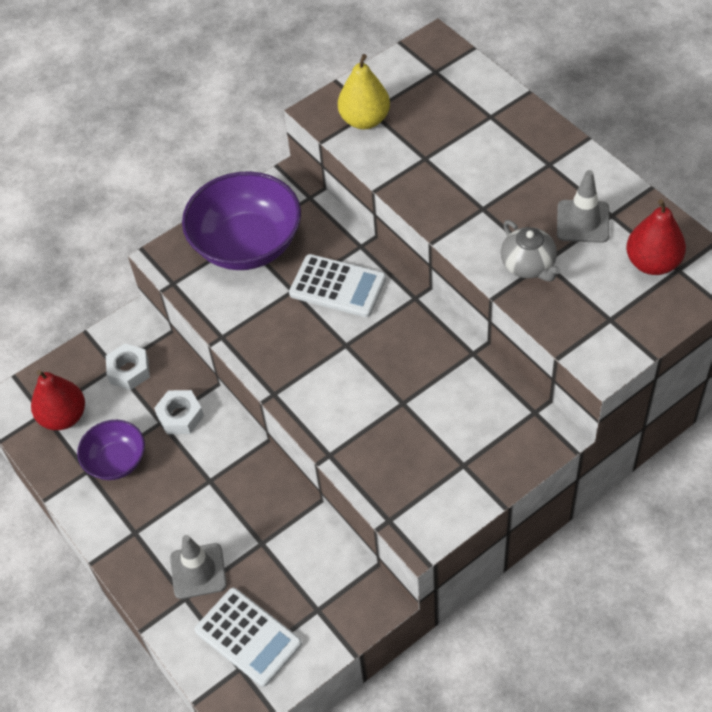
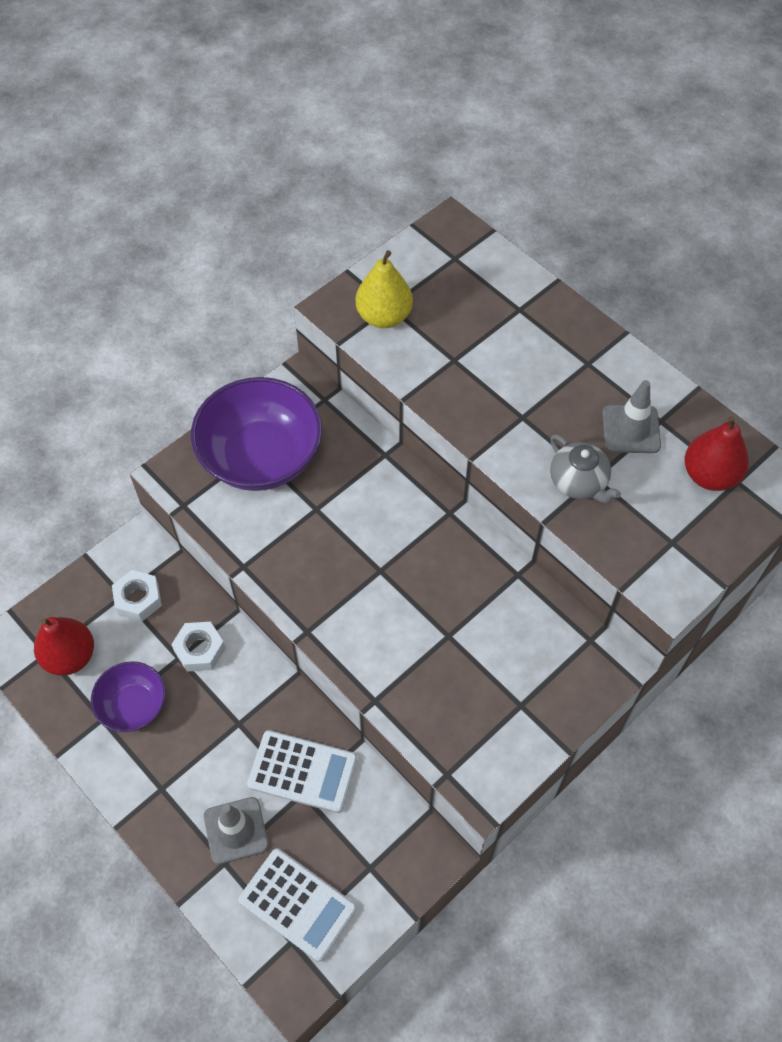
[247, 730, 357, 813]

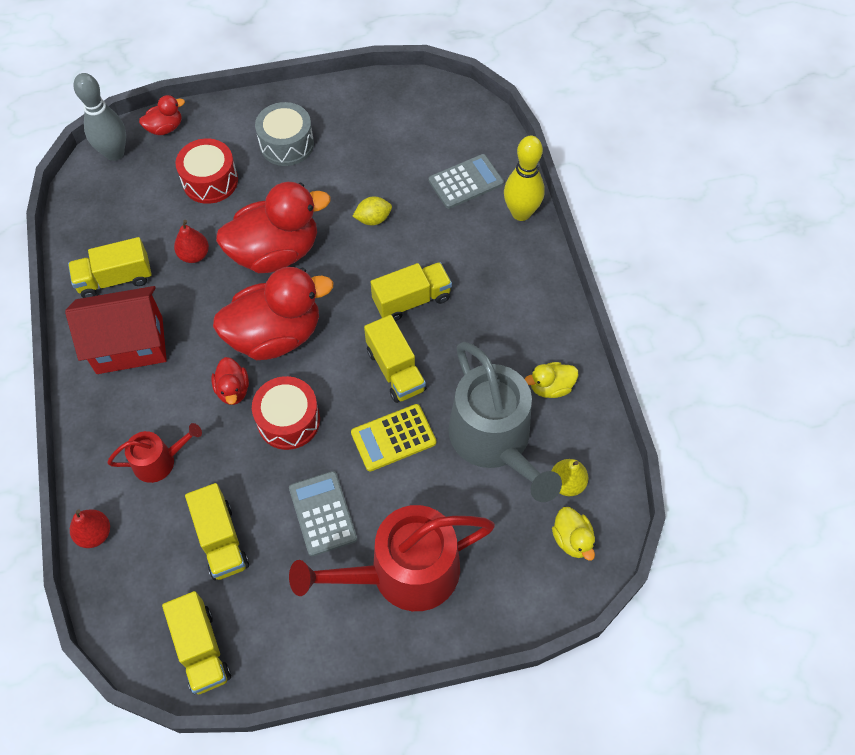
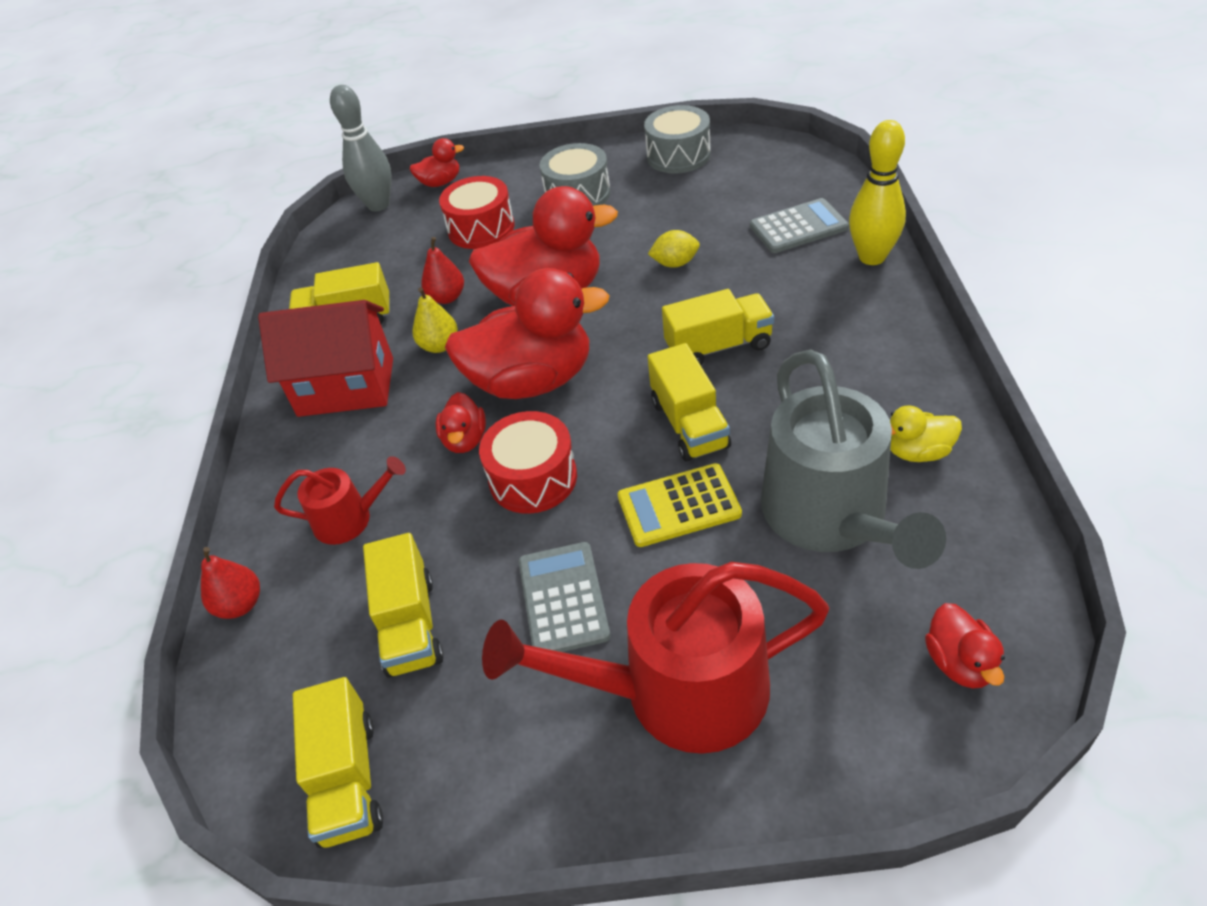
[412, 287, 458, 353]
[925, 603, 1005, 689]
[644, 105, 711, 174]

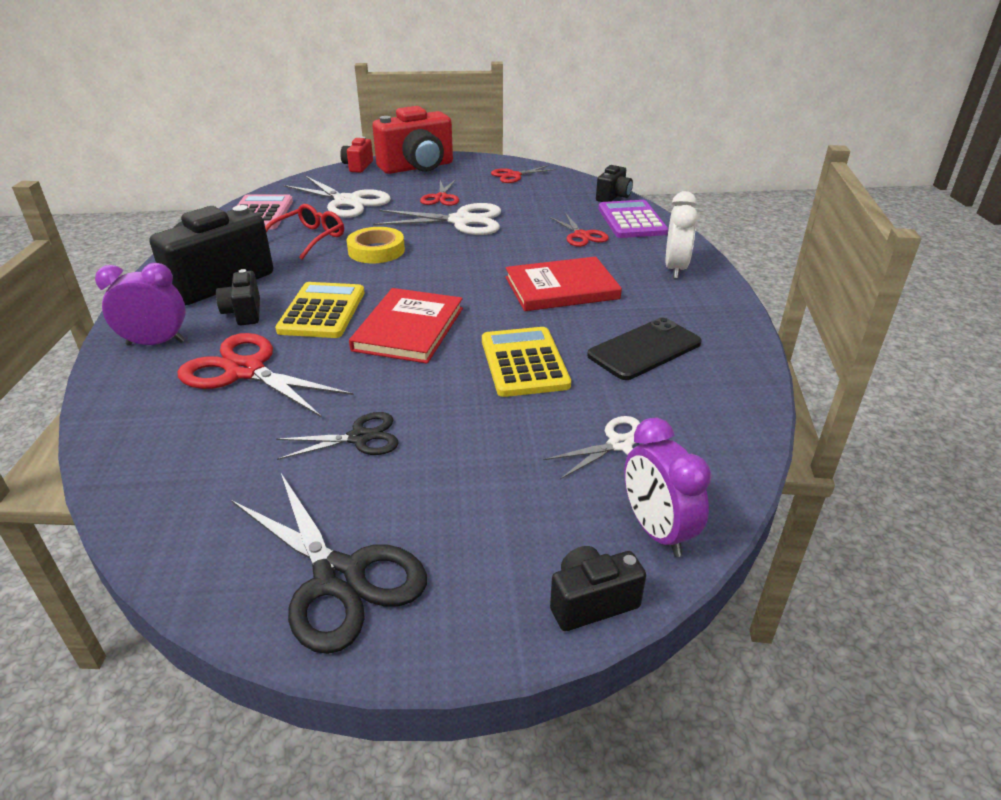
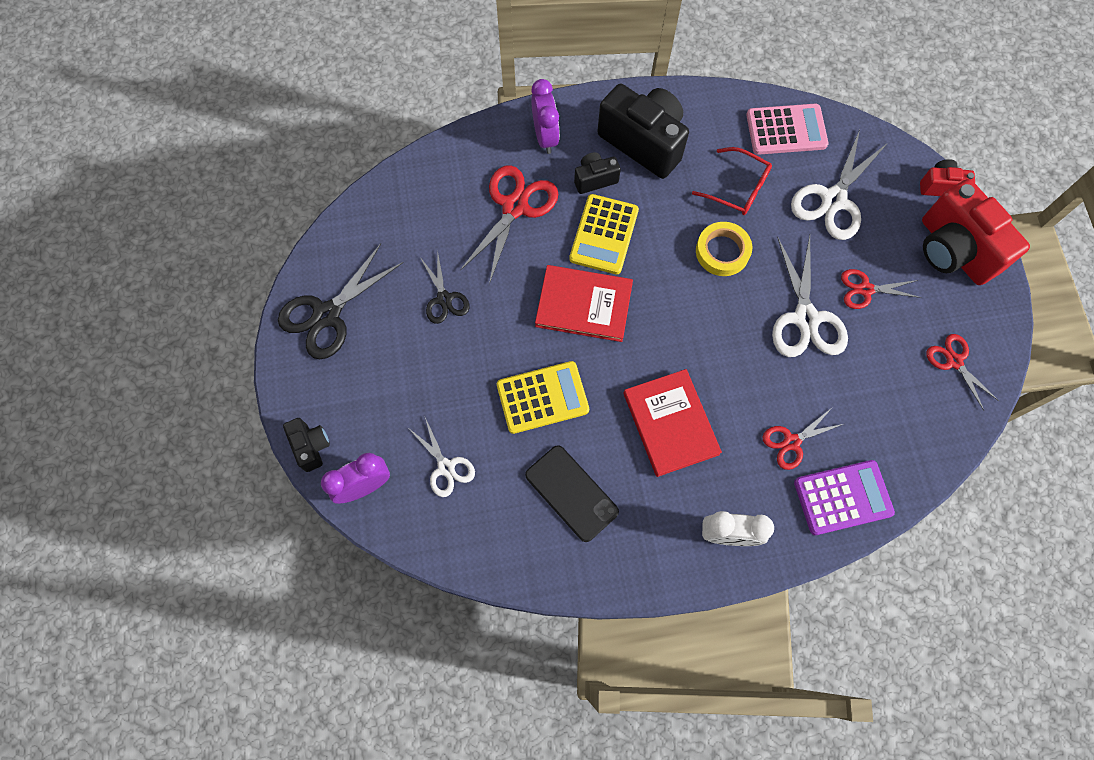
[569, 194, 639, 274]
[596, 165, 633, 202] (first image)

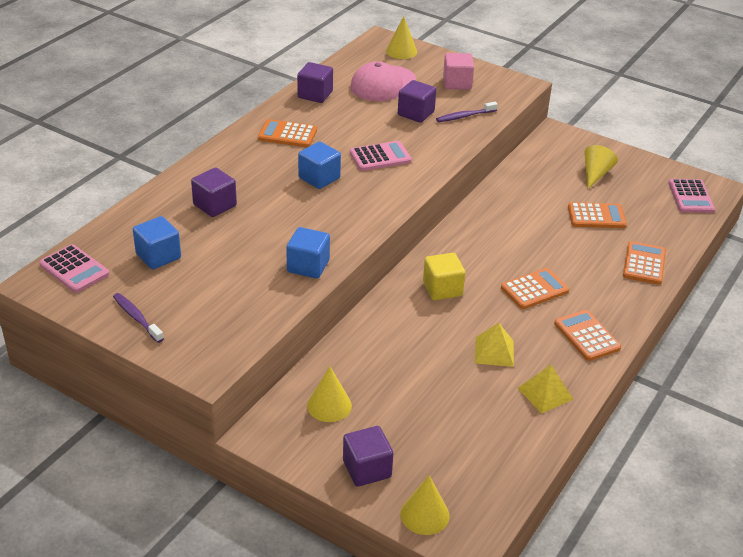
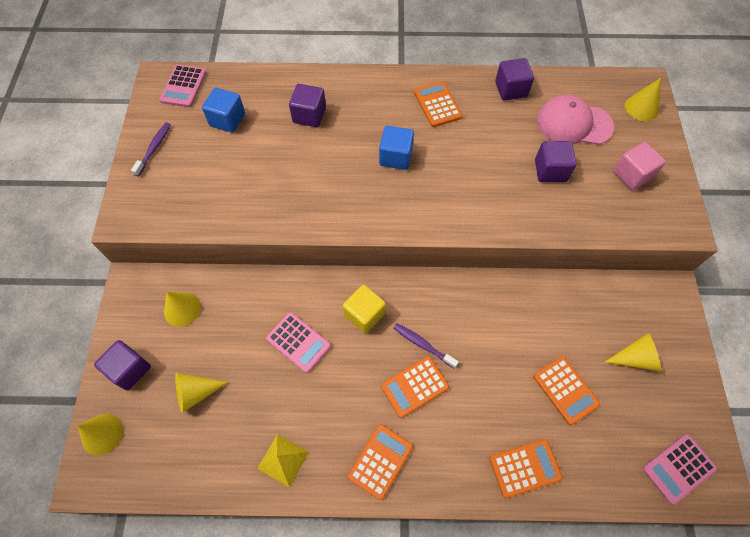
[286, 227, 330, 279] (first image)
[266, 312, 331, 373]
[393, 323, 459, 368]
[475, 323, 514, 367] (first image)
[381, 356, 449, 418]
[175, 373, 229, 413]

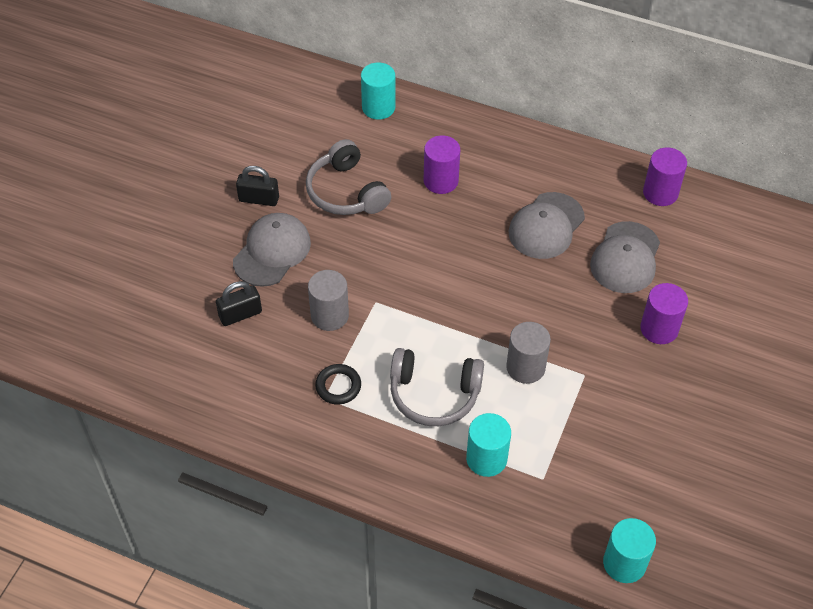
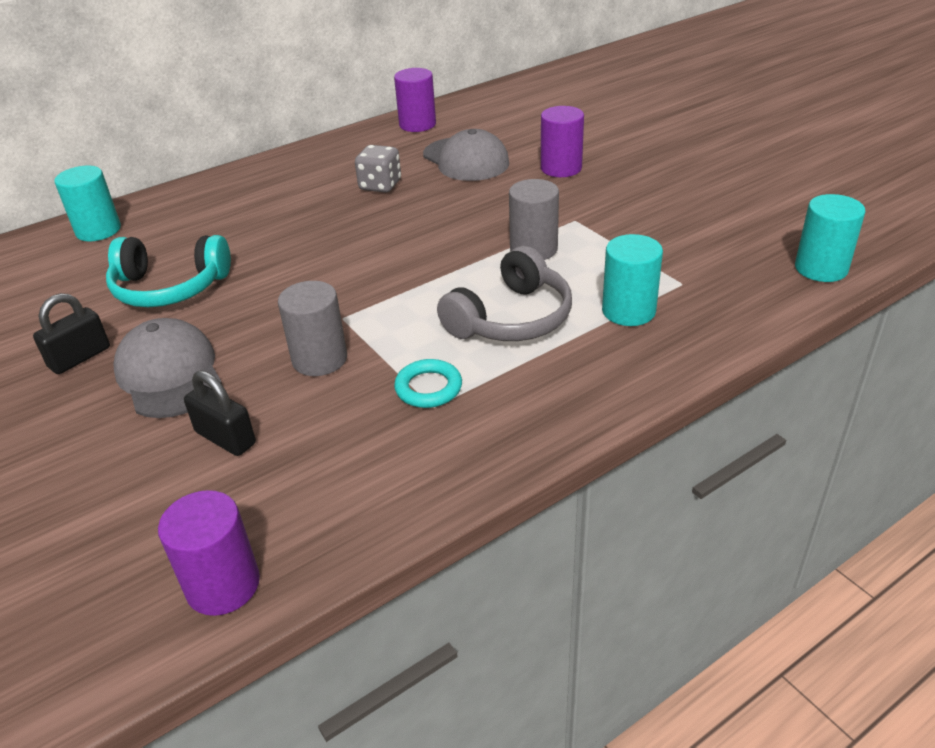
[184, 370, 256, 456]
[106, 235, 231, 307]
[394, 359, 462, 408]
[158, 490, 260, 616]
[355, 145, 401, 193]

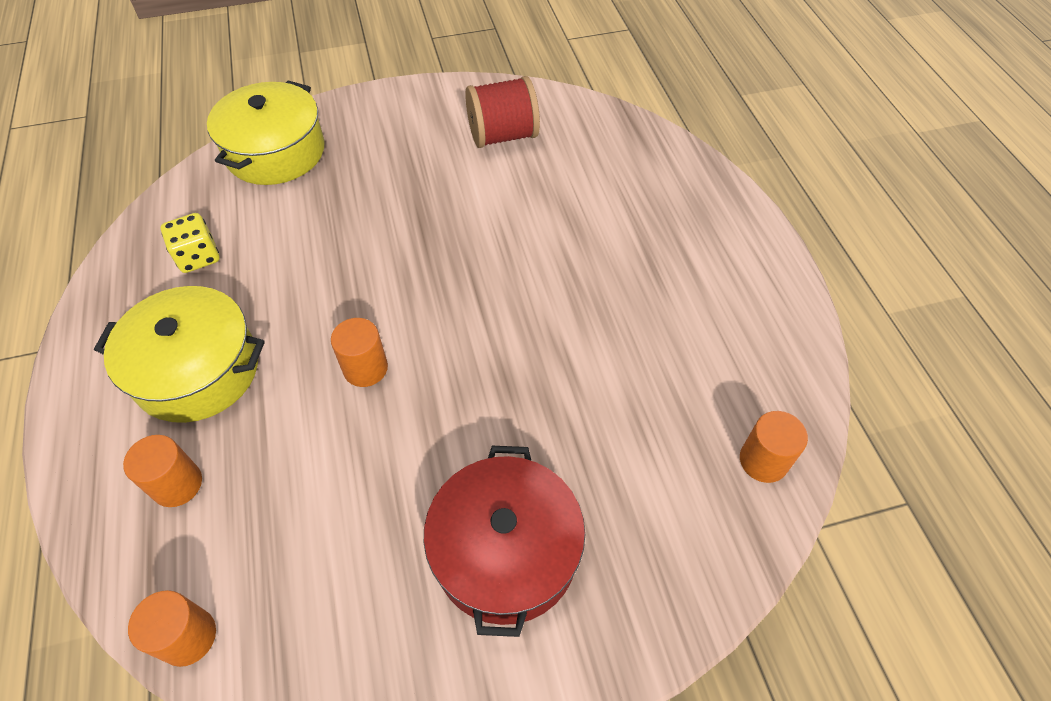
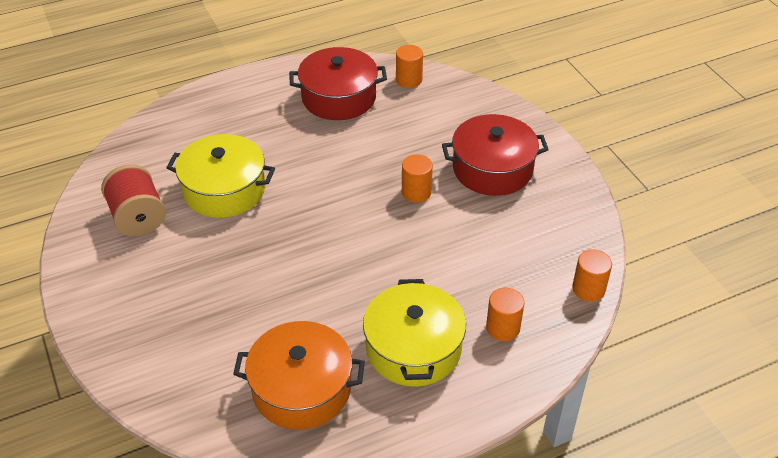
[233, 321, 365, 430]
[166, 134, 275, 218]
[402, 154, 433, 203]
[289, 47, 387, 120]

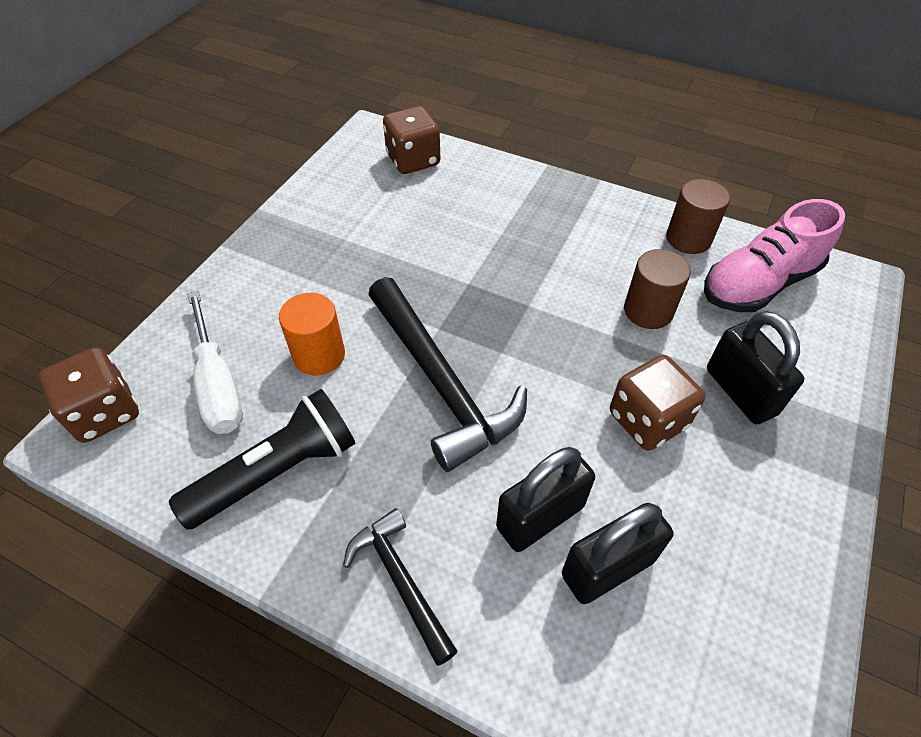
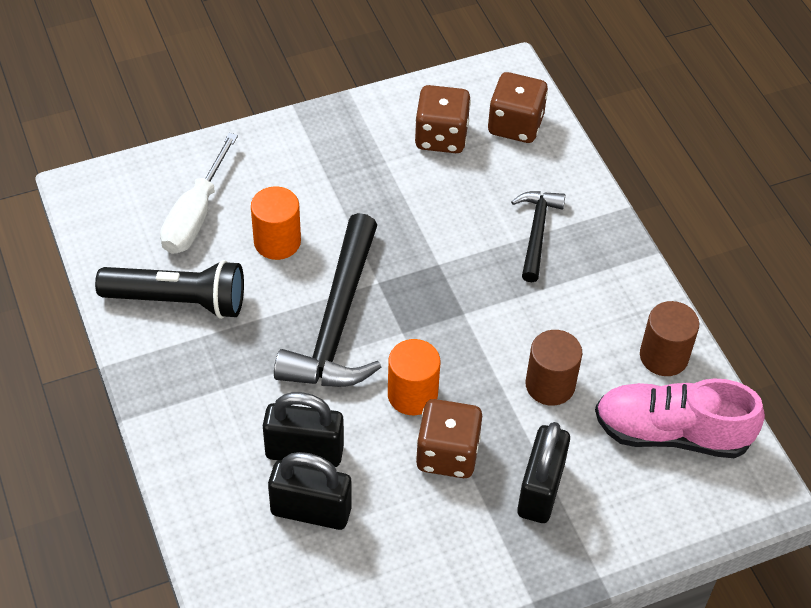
[415, 85, 471, 153]
[511, 191, 565, 282]
[388, 339, 440, 415]

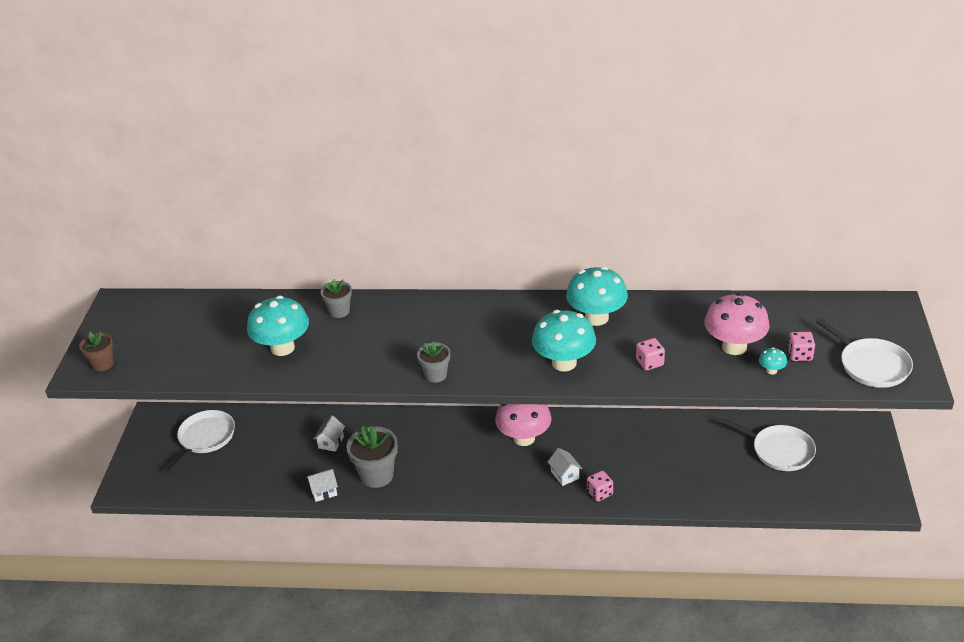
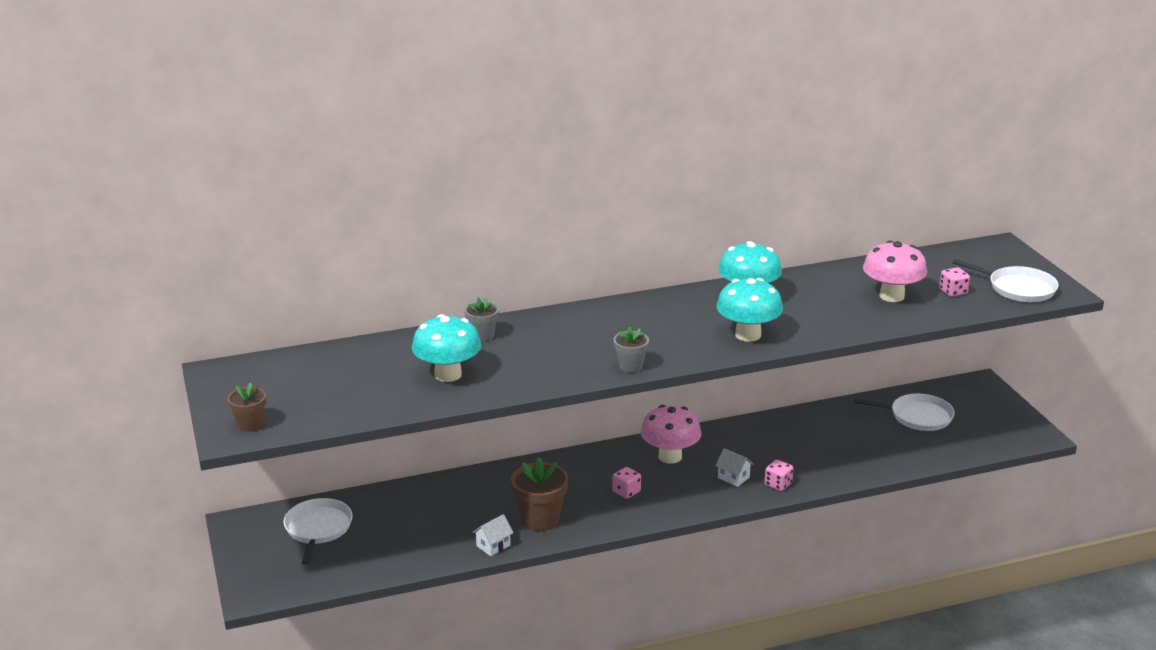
[314, 416, 345, 452] (first image)
[511, 458, 568, 531]
[612, 467, 641, 499]
[759, 347, 787, 375] (first image)

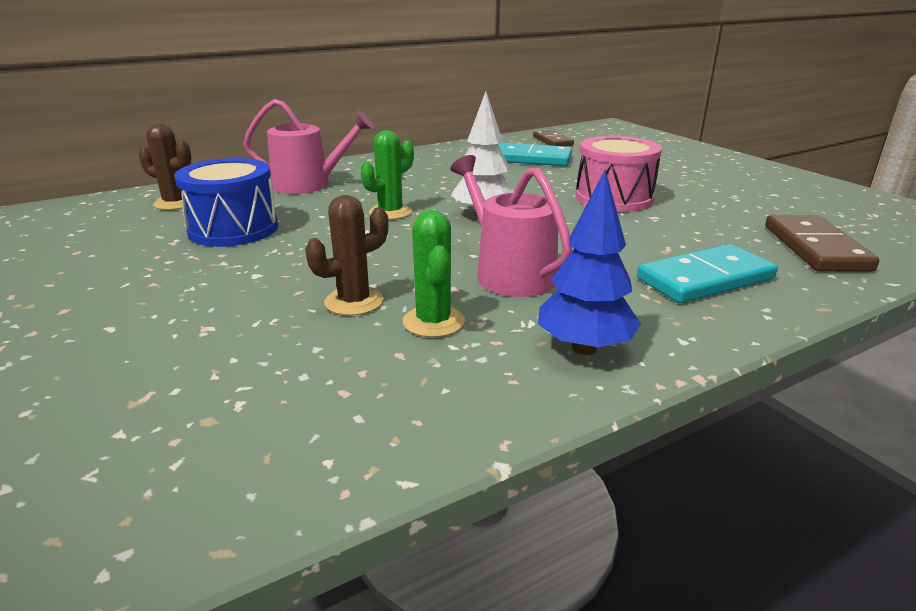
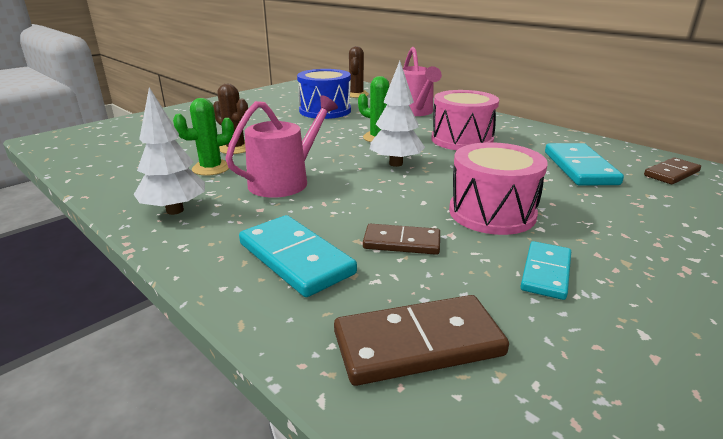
[134, 87, 205, 215]
[363, 224, 440, 255]
[431, 90, 499, 150]
[520, 241, 571, 300]

